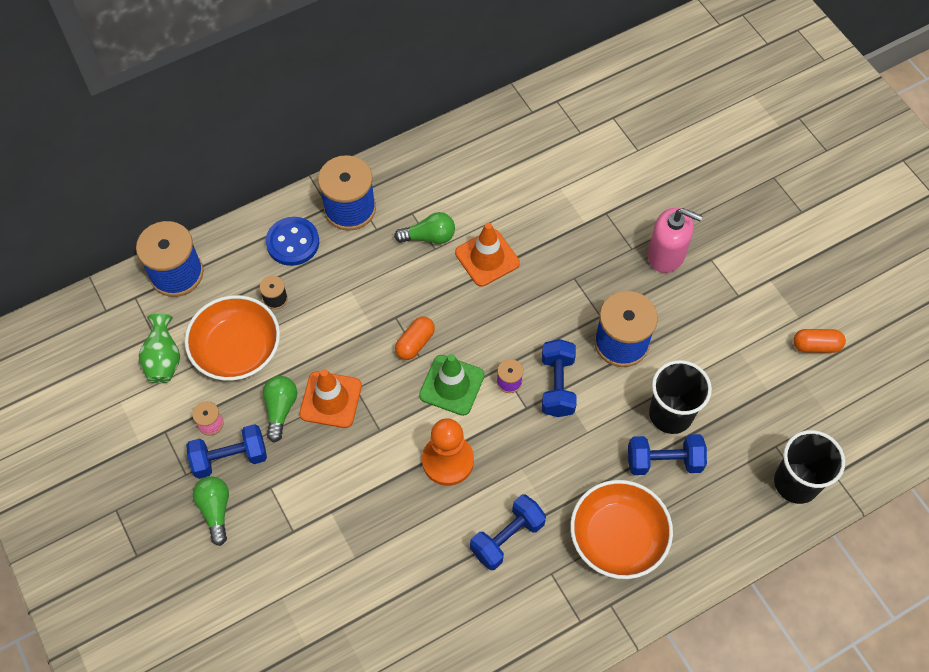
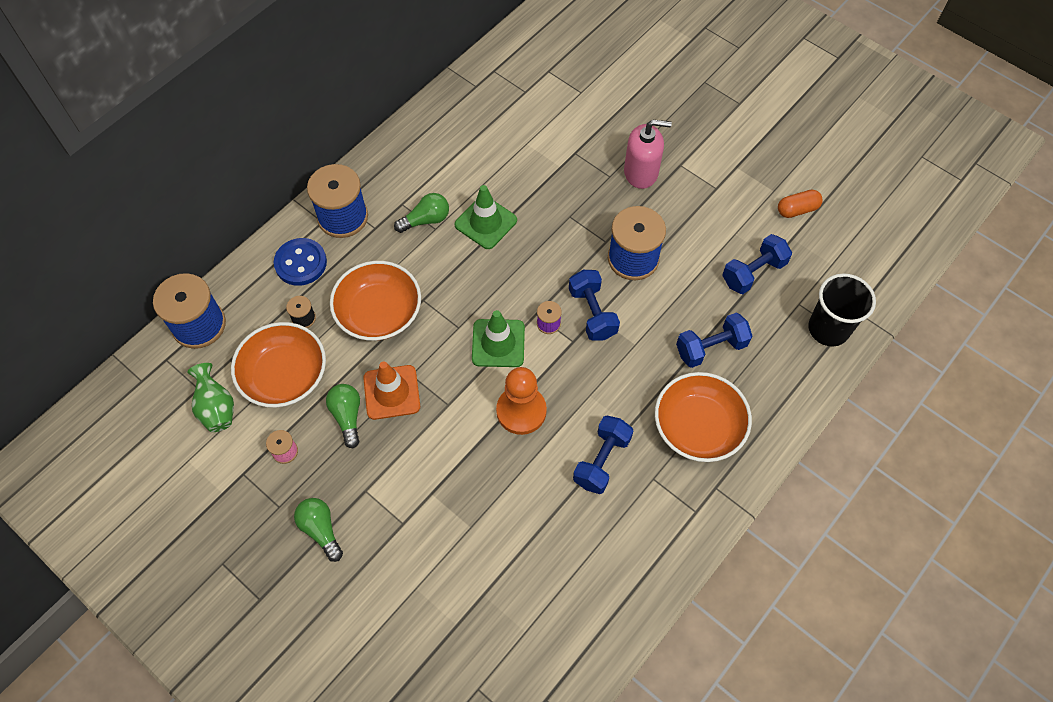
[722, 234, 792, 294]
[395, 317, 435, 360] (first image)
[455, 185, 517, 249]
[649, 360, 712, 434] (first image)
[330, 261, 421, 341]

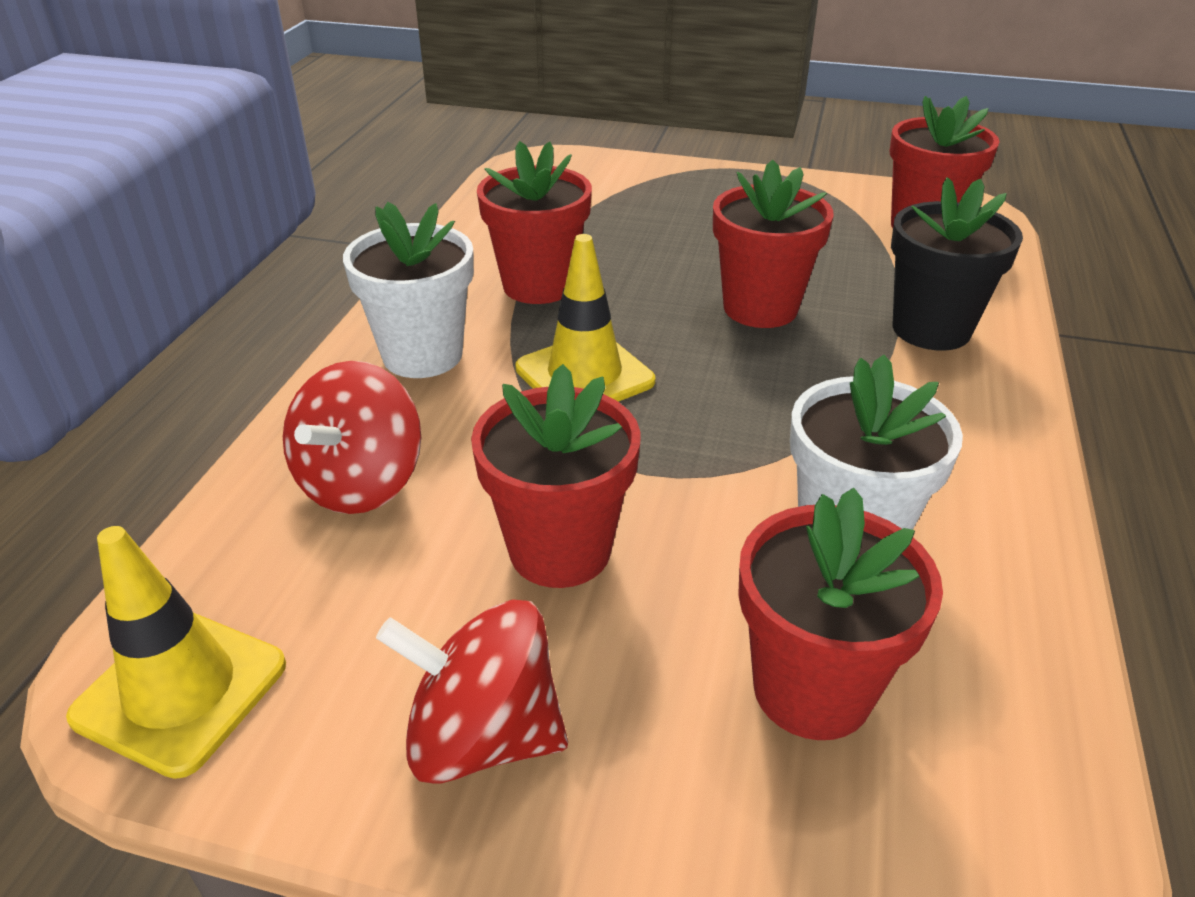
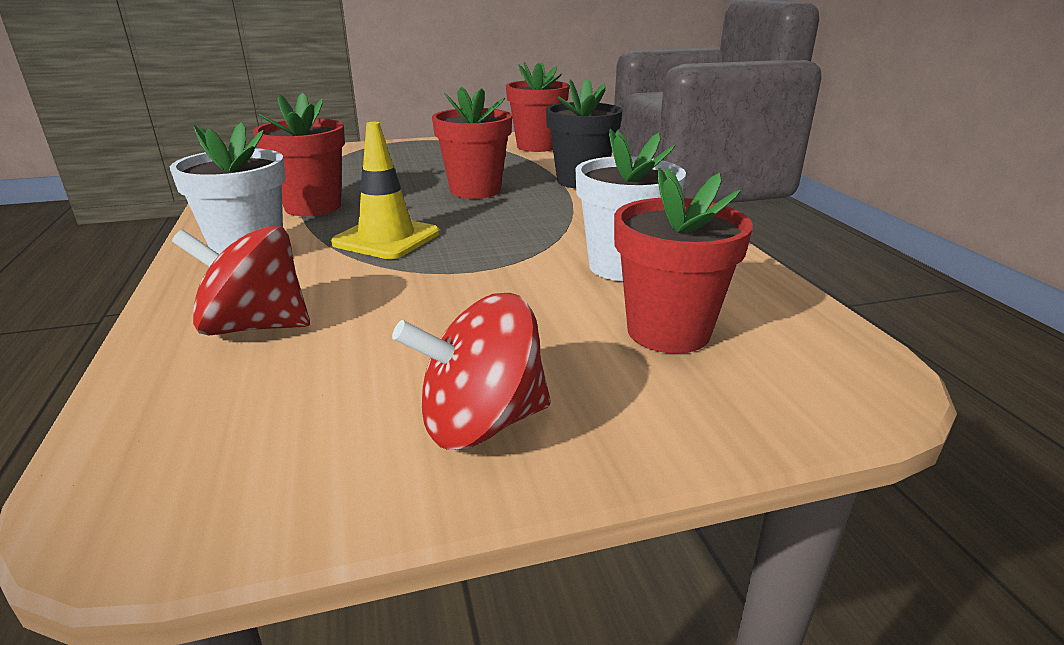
[66, 526, 286, 779] (first image)
[172, 225, 310, 335]
[471, 364, 641, 588] (first image)

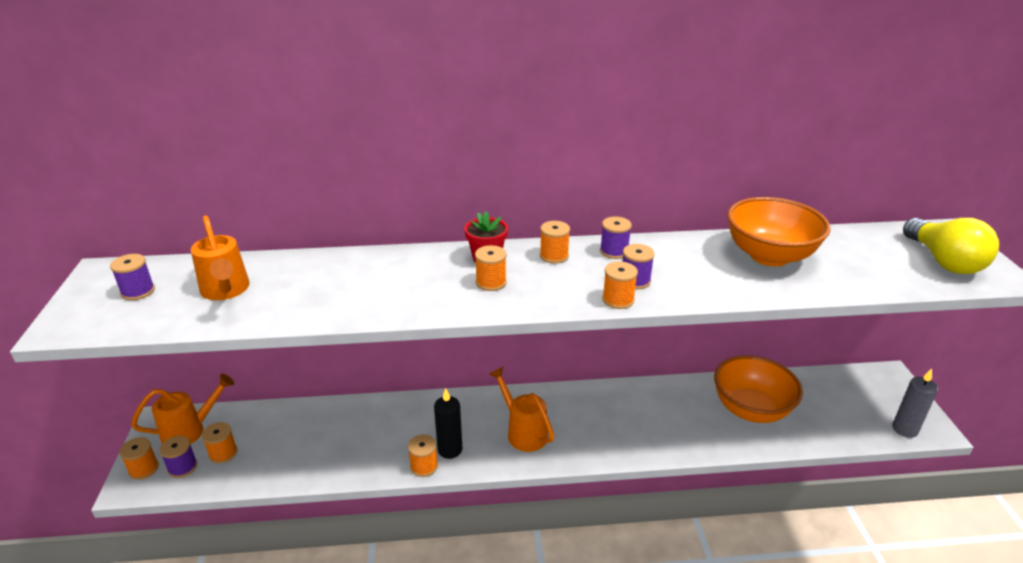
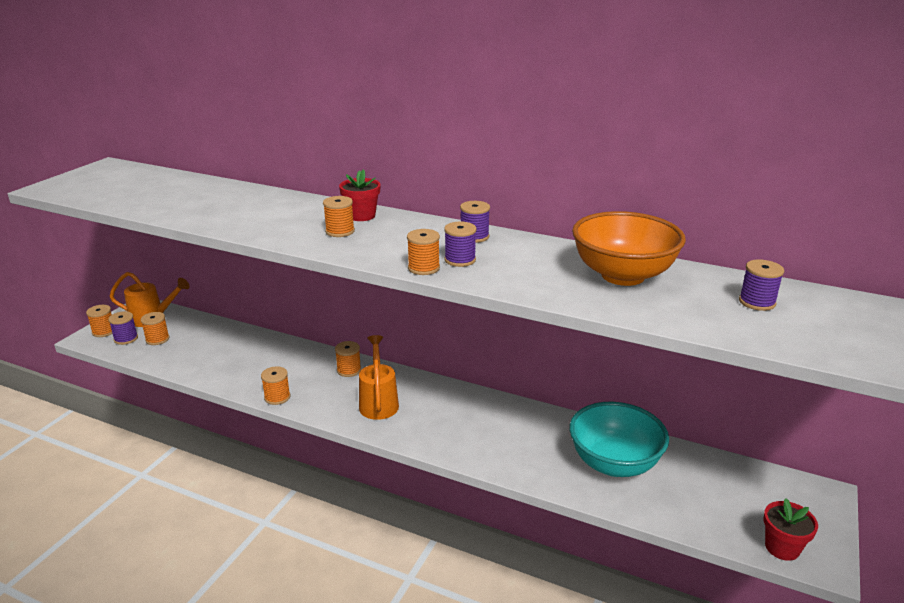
[739, 259, 784, 311]
[191, 216, 250, 300] (first image)
[434, 389, 462, 459] (first image)
[335, 341, 361, 377]
[570, 402, 669, 477]
[763, 498, 818, 561]
[903, 218, 999, 274] (first image)

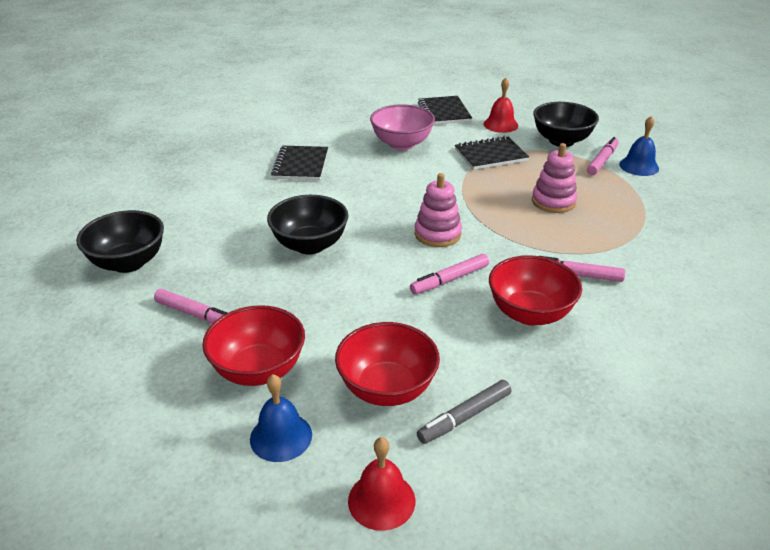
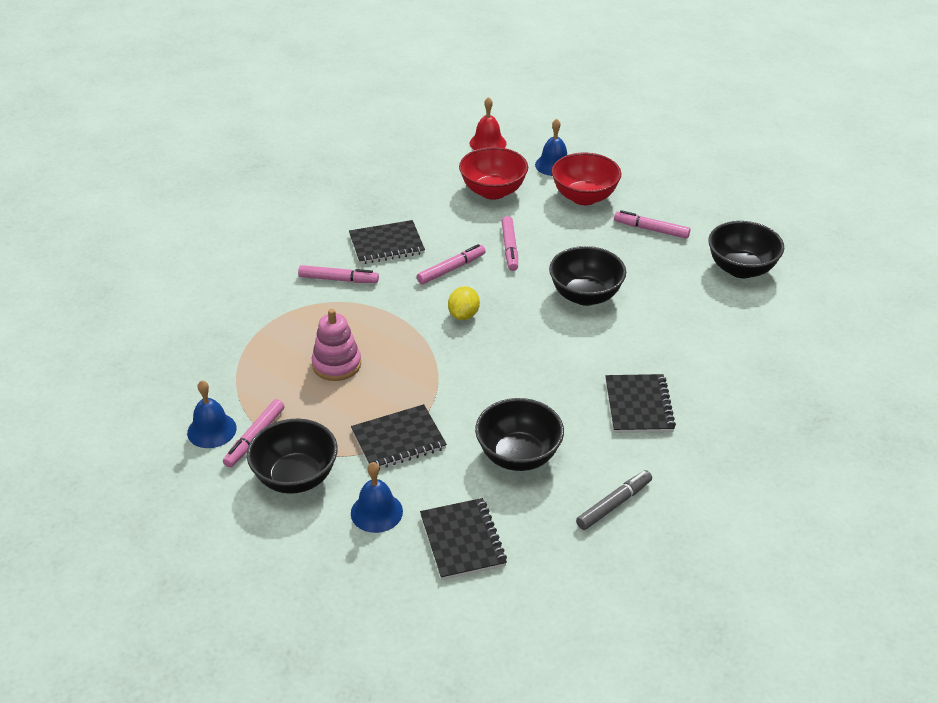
[475, 398, 564, 471]
[448, 286, 480, 320]
[576, 470, 652, 530]
[351, 462, 403, 533]
[349, 220, 425, 264]
[501, 216, 518, 271]

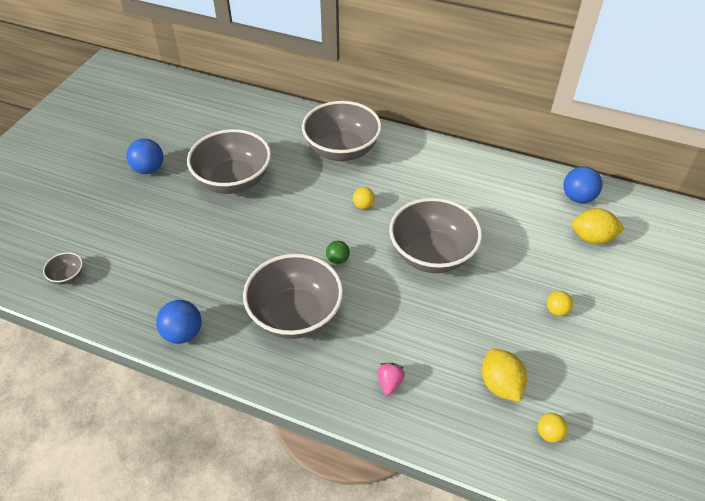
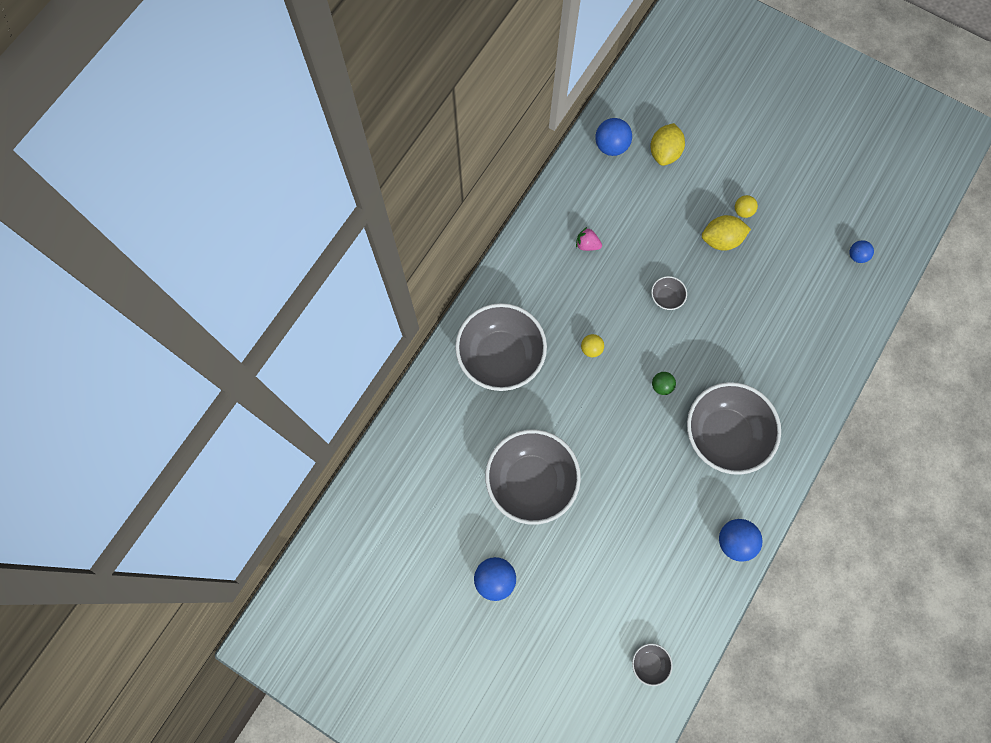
[576, 227, 602, 251]
[651, 276, 687, 310]
[702, 215, 751, 251]
[850, 240, 874, 263]

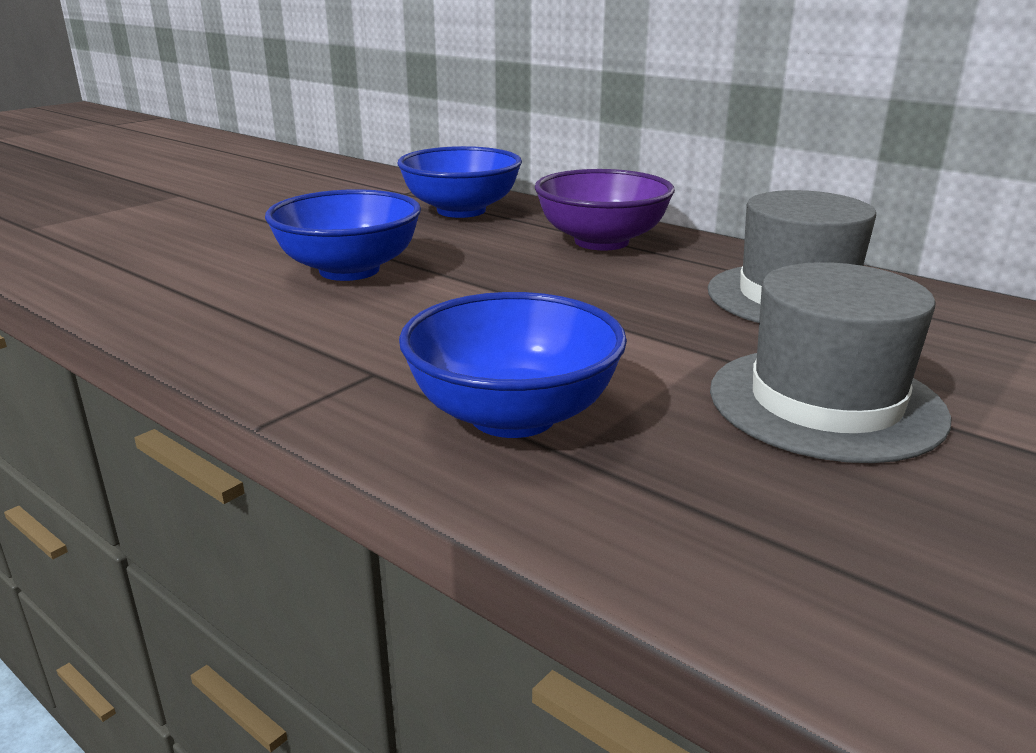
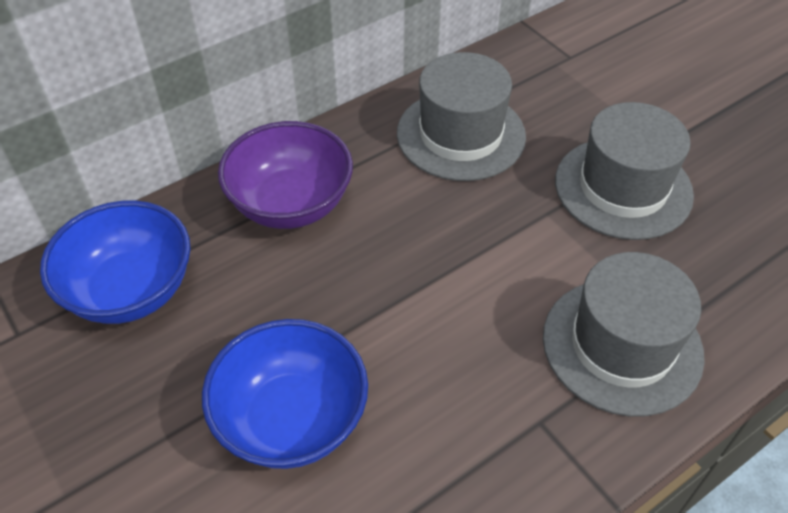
[543, 252, 705, 417]

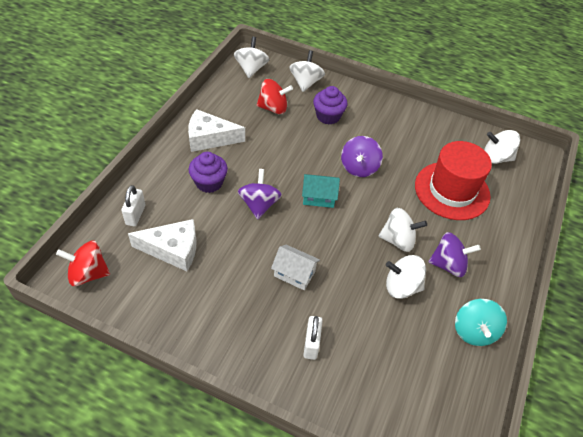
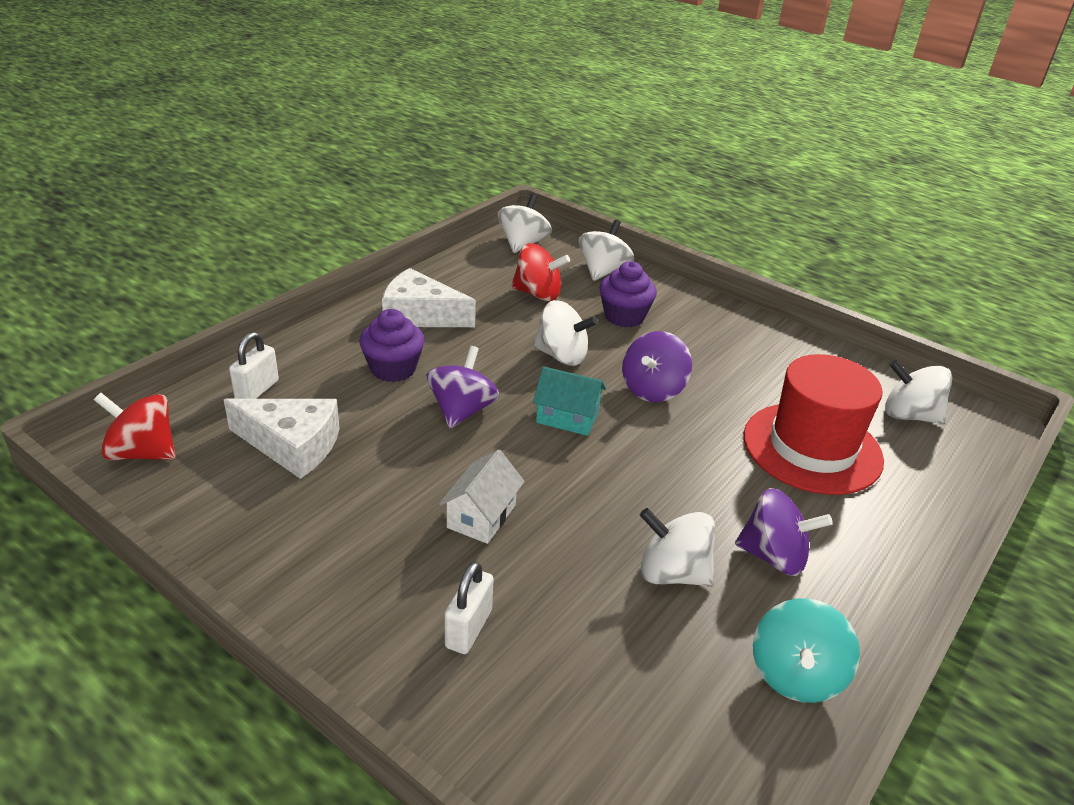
[439, 449, 525, 544]
[533, 300, 598, 366]

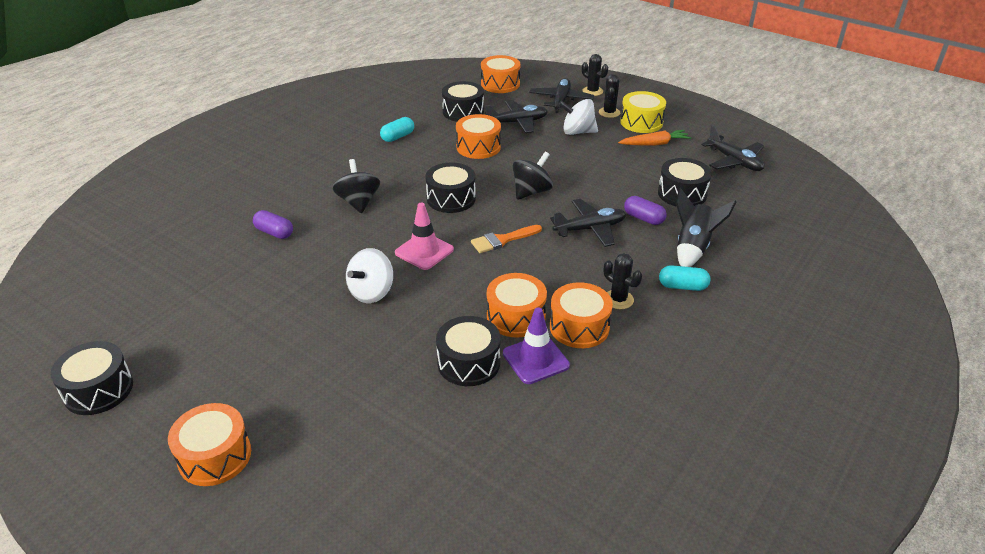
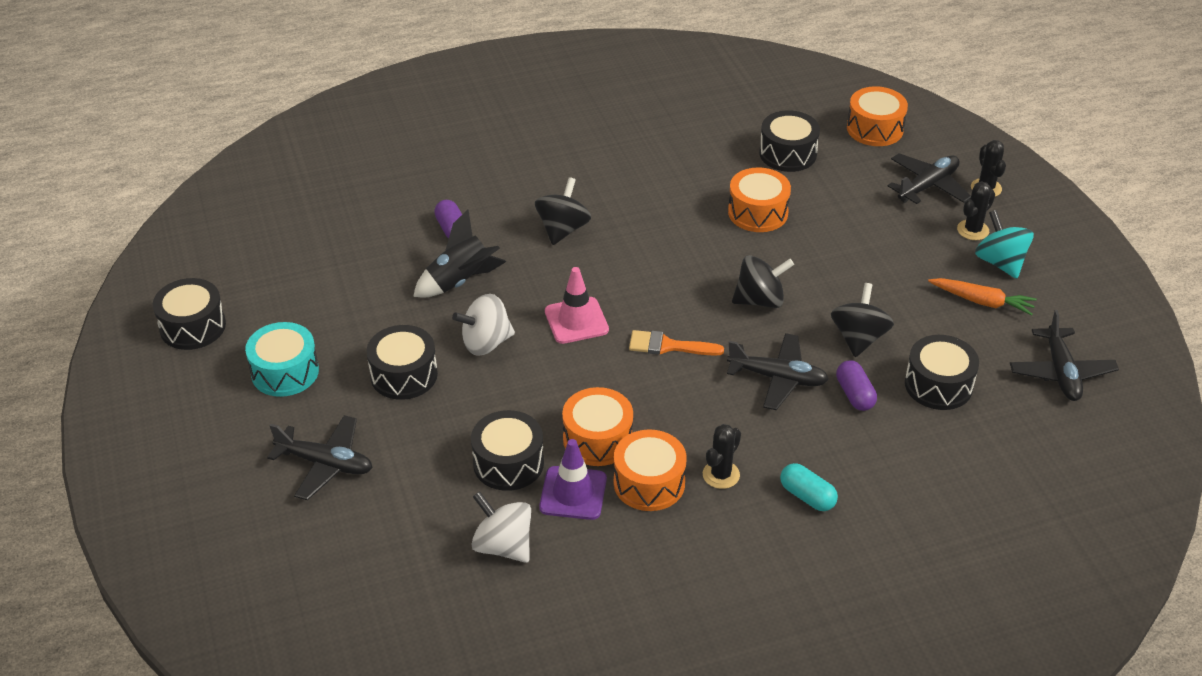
[168, 403, 251, 486] (first image)
[380, 117, 414, 142] (first image)
[367, 325, 438, 400]
[267, 415, 373, 500]
[471, 491, 531, 563]
[703, 424, 741, 489]
[975, 210, 1034, 279]
[413, 210, 506, 298]
[245, 322, 319, 397]
[831, 283, 894, 357]

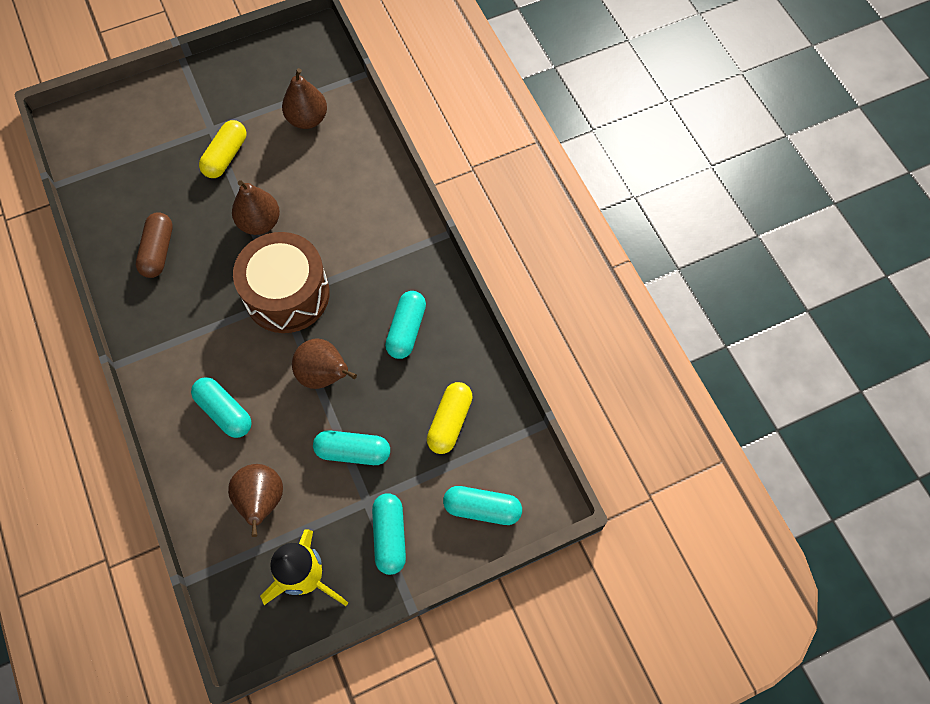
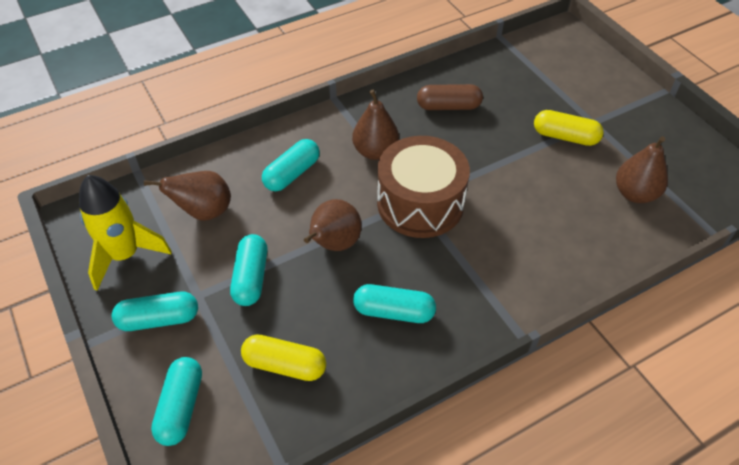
[352, 90, 399, 160]

